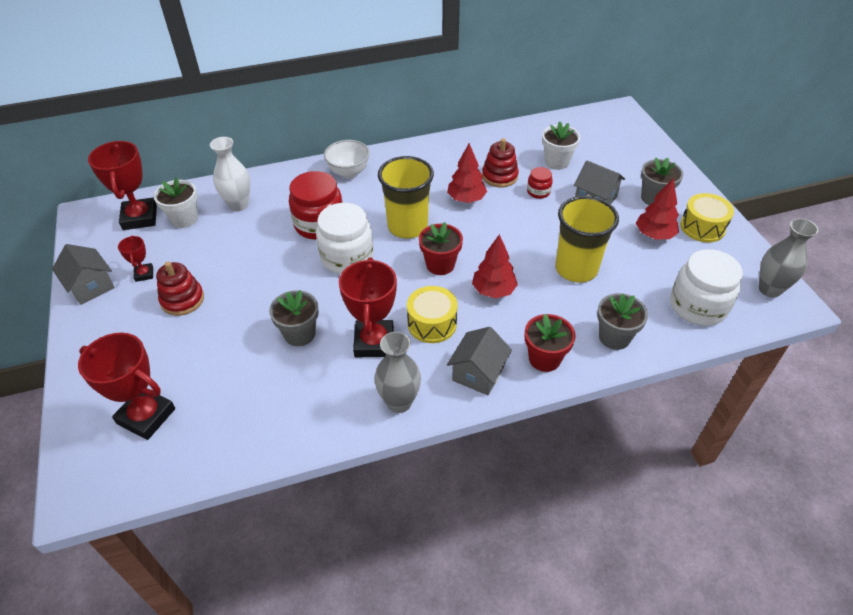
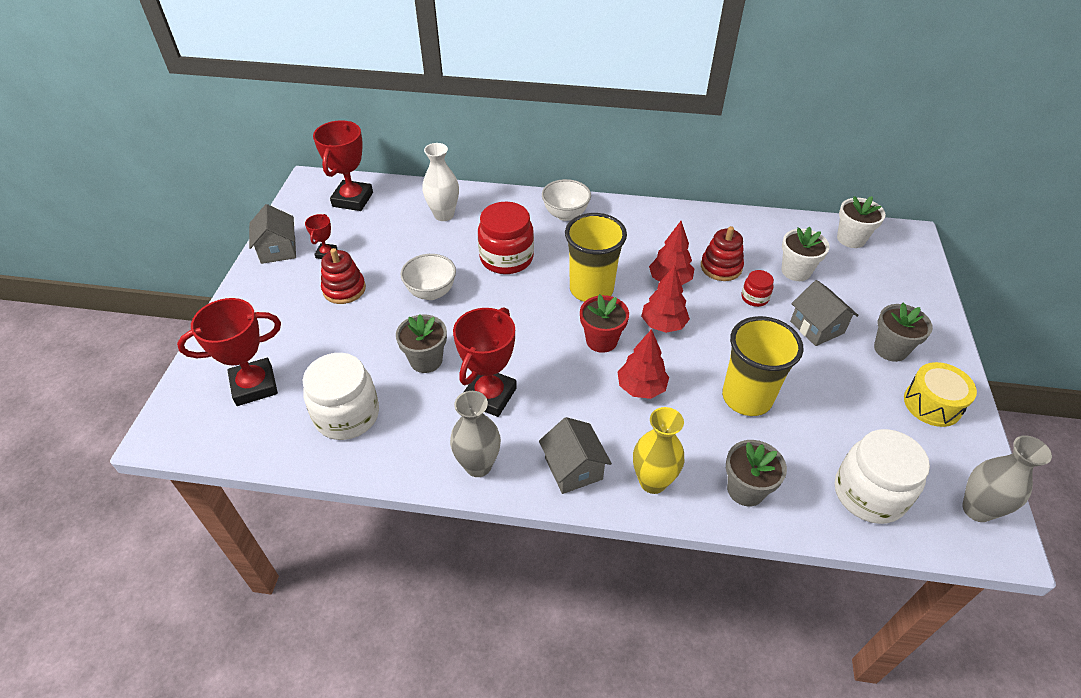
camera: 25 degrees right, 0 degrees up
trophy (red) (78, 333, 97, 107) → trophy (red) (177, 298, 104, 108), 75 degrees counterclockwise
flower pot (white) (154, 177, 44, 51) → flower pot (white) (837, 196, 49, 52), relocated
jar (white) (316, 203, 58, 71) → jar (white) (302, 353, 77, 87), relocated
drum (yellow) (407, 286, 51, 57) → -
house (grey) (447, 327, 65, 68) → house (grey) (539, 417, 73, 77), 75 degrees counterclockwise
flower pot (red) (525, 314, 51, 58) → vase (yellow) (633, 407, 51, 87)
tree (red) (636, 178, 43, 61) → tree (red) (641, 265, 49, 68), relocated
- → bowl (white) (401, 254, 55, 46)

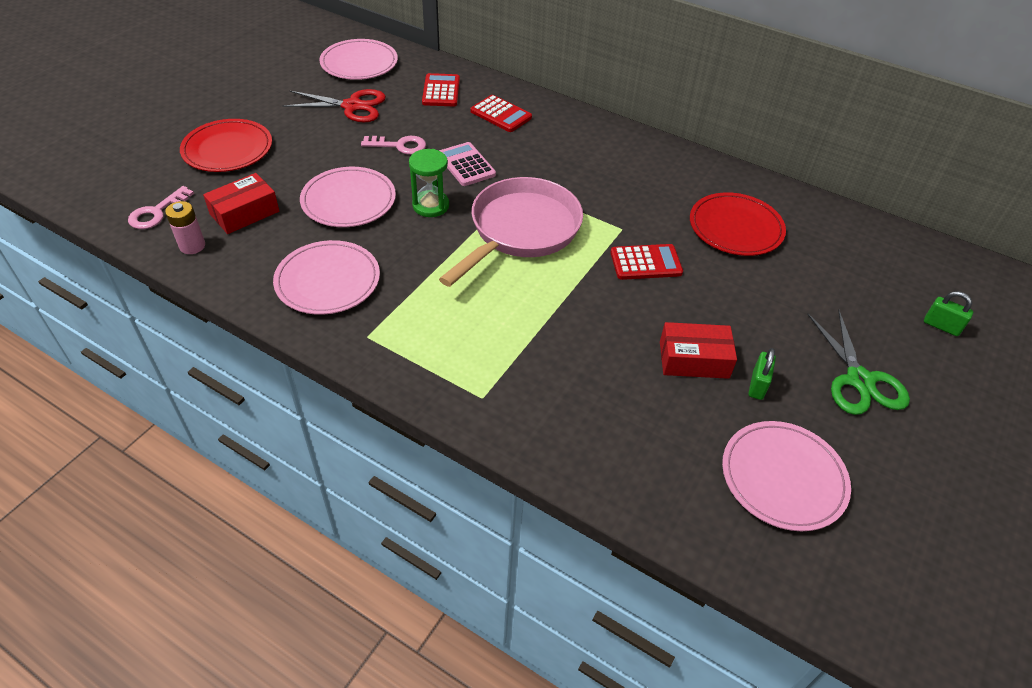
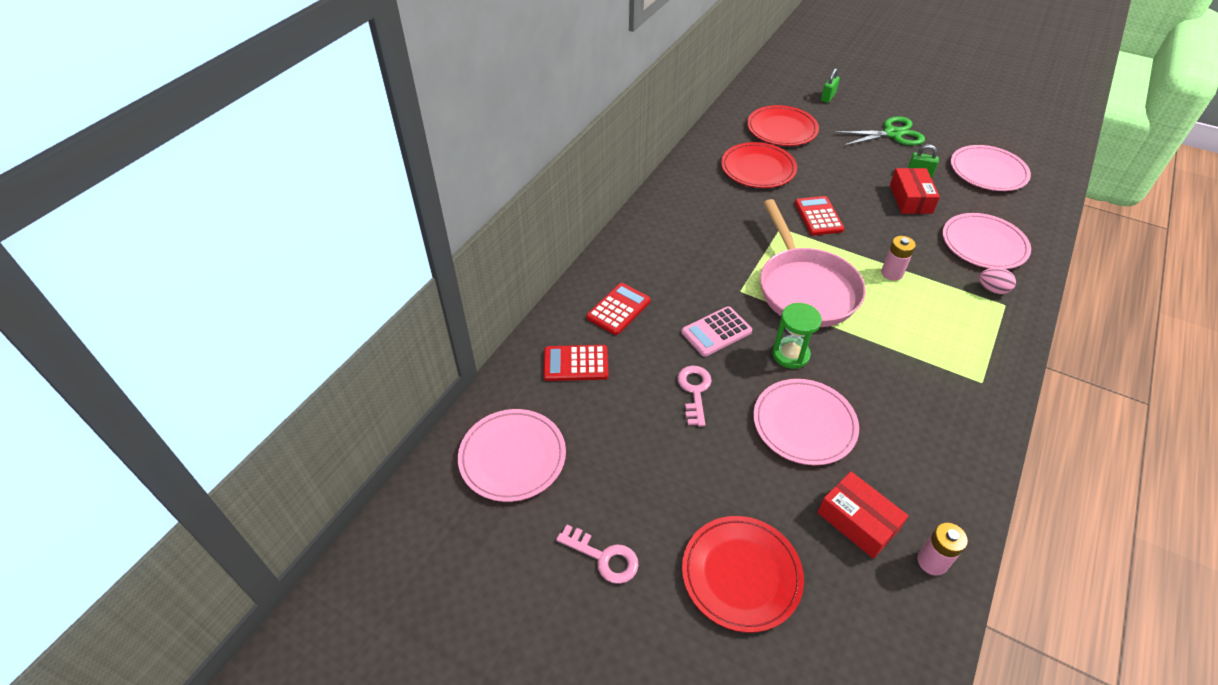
camera: 90 degrees left, 0 degrees up
key (pink) (128, 186, 66, 43) → key (pink) (556, 525, 83, 59), relocated
plate (pink) (273, 240, 107, 75) → plate (pink) (942, 213, 89, 56), relocated
scissors (red) (282, 89, 104, 33) → -
pan (pink) (439, 177, 144, 110) → pan (pink) (760, 199, 106, 128), 135 degrees counterclockwise
- → plate (red) (747, 105, 72, 41)
- → battery (pink) (881, 236, 35, 45)
- → egg (pink) (979, 268, 37, 26)

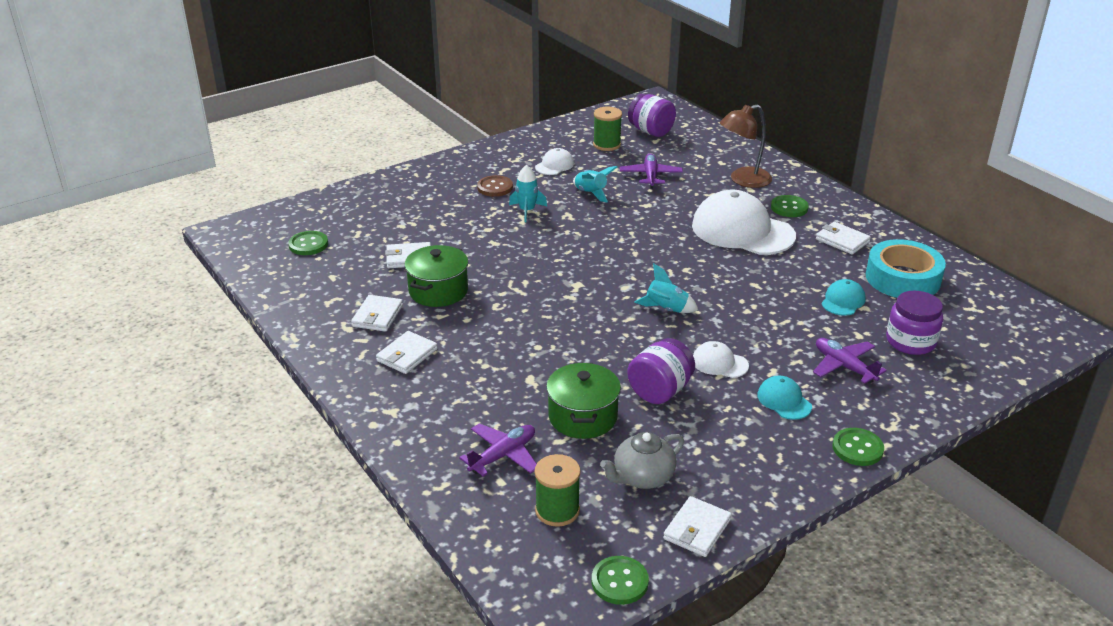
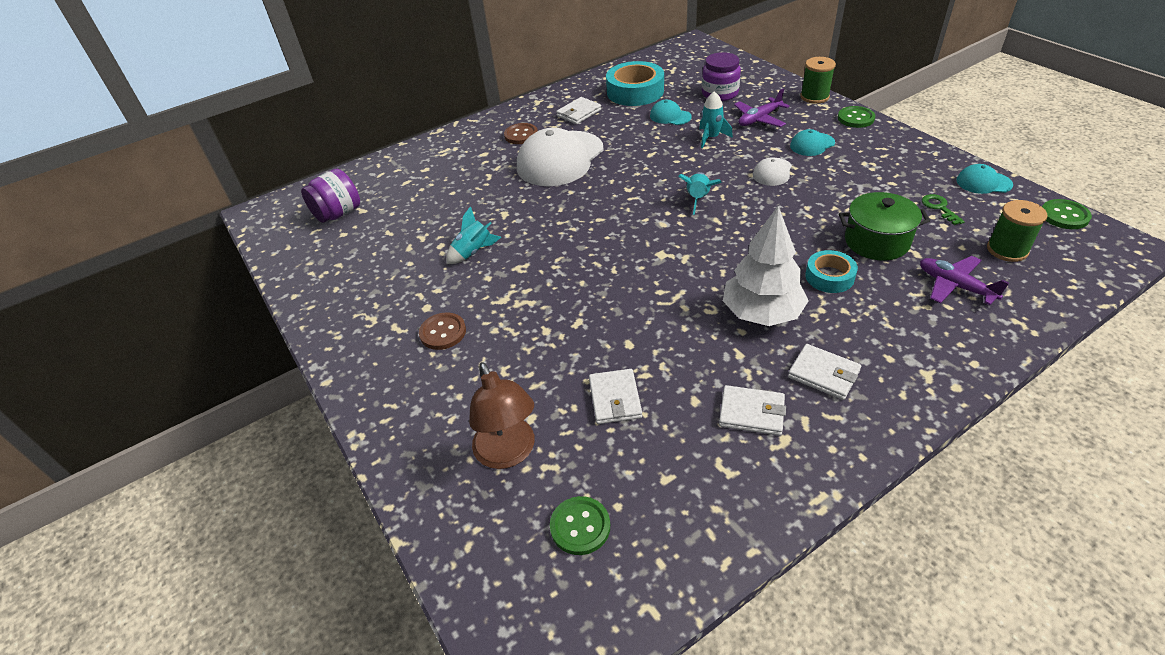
camera: 85 degrees left, 10 degrees up
pot (green) (404, 245, 64, 62) → -
rocket (turquoise) (509, 165, 38, 57) → rocket (turquoise) (699, 91, 34, 57), relocated
cap (white) (535, 148, 39, 27) → -
spool (green) (593, 107, 29, 44) → spool (green) (800, 57, 36, 47), relocated
teapot (grey) (600, 432, 84, 57) → key (green) (922, 194, 43, 31)
plane (purple) (620, 153, 63, 35) → -
jar (purple) (627, 338, 68, 66) → -
wallet (white) (663, 496, 69, 61) → cap (turquoise) (956, 164, 57, 30)
lamp (brown) (720, 105, 52, 83) → lamp (brown) (469, 362, 66, 107), relocated
button (green) (771, 195, 38, 22) → button (brown) (504, 123, 34, 21)
- → tree (white) (723, 206, 85, 120)
- → tape (turquoise) (805, 250, 53, 43)

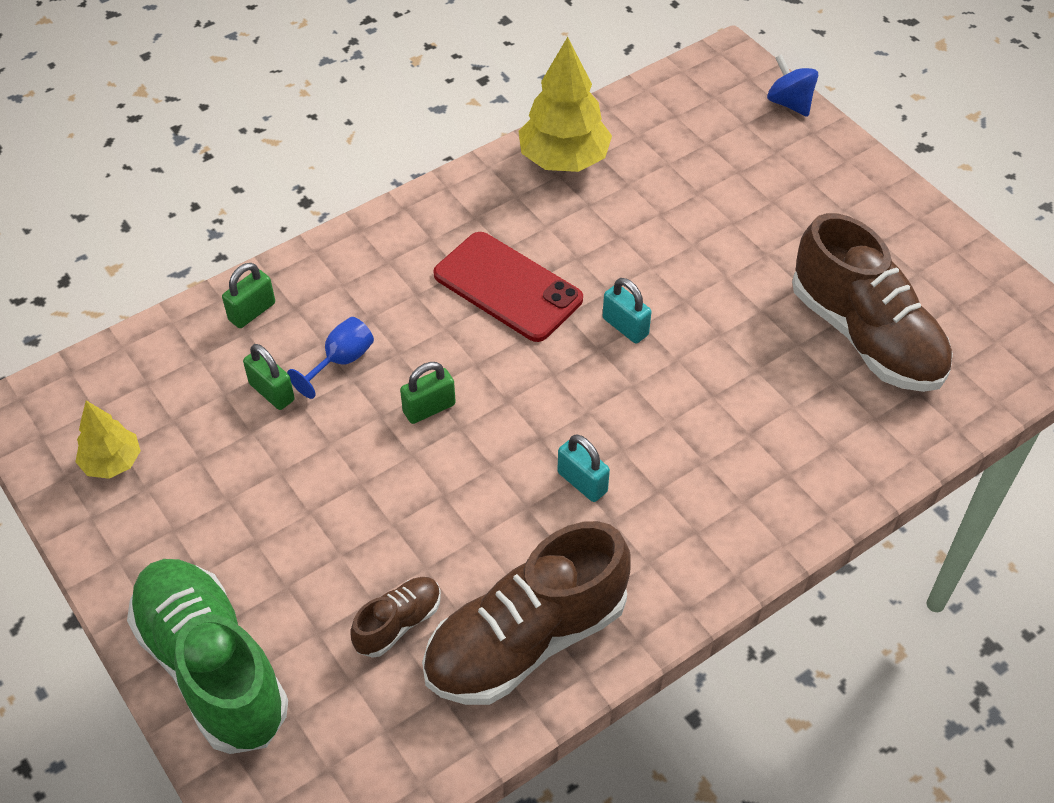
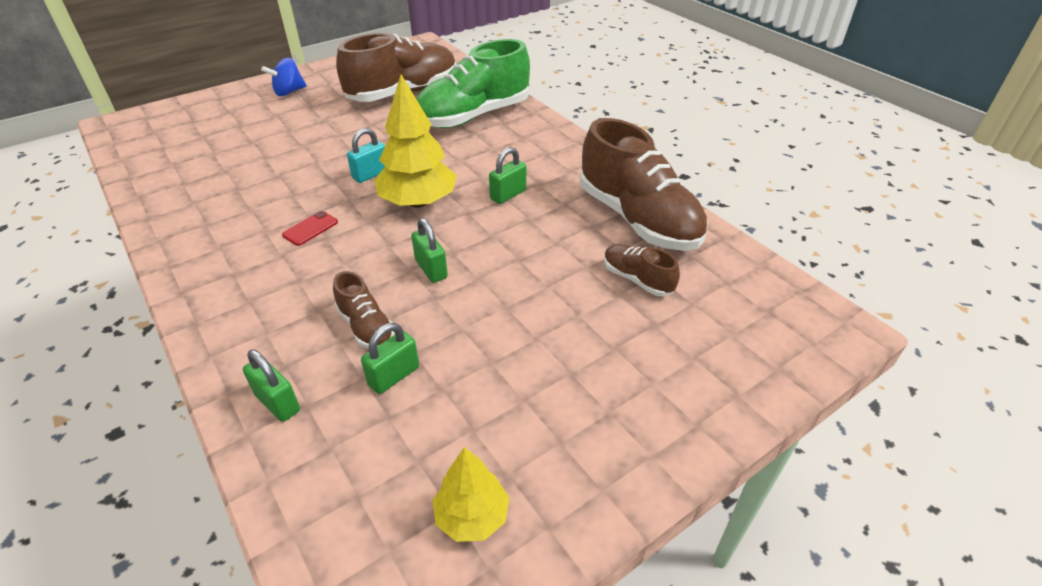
camera: 90 degrees left, 10 degrees down
shoe (green) (127, 559, 161, 195) → shoe (green) (416, 39, 114, 89), relocated
goblet (blue) (287, 317, 87, 82) → shoe (brown) (333, 271, 62, 78)
phone (red) (433, 232, 150, 110) → phone (red) (282, 211, 56, 35), x0.42
tree (yellow) (518, 37, 94, 135) → tree (yellow) (375, 75, 82, 133), relocated
padlock (turquoise) (557, 435, 53, 67) → padlock (green) (489, 147, 37, 57)
spinning top (blue) (767, 54, 51, 63) → spinning top (blue) (261, 58, 46, 38), relocated

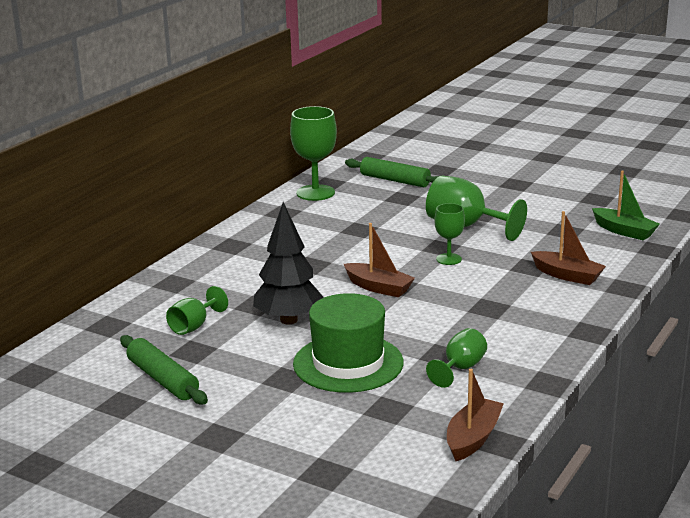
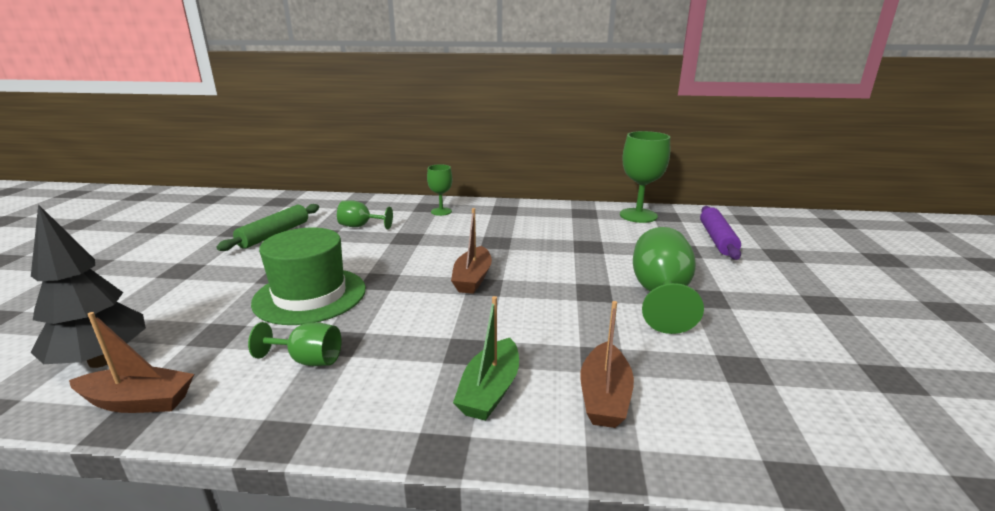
camera: 65 degrees right, 0 degrees up
tree (black) (253, 202, 71, 122) → tree (black) (30, 204, 116, 164), relocated
rolling pin (green) (345, 157, 94, 30) → rolling pin (purple) (700, 206, 41, 54)
goblet (green) (434, 203, 31, 62) → goblet (green) (427, 164, 25, 52), relocated
boat (green) (592, 171, 68, 70) → boat (green) (453, 296, 66, 125), relocated

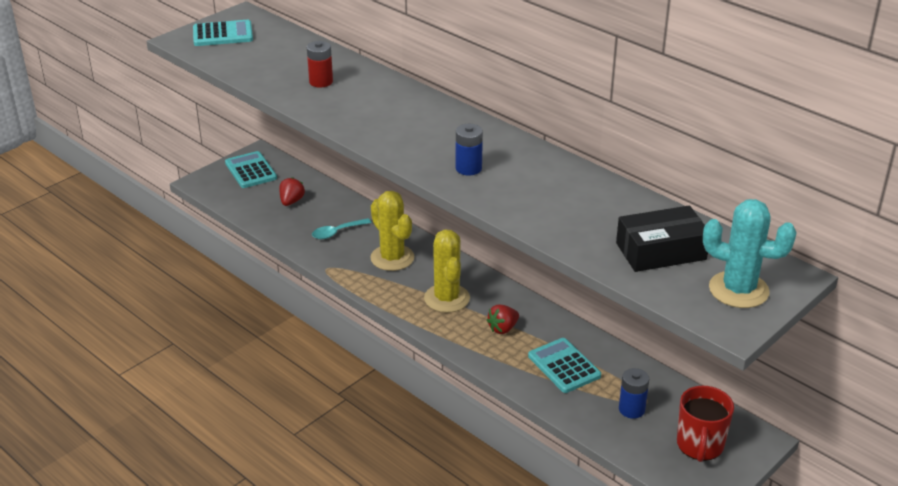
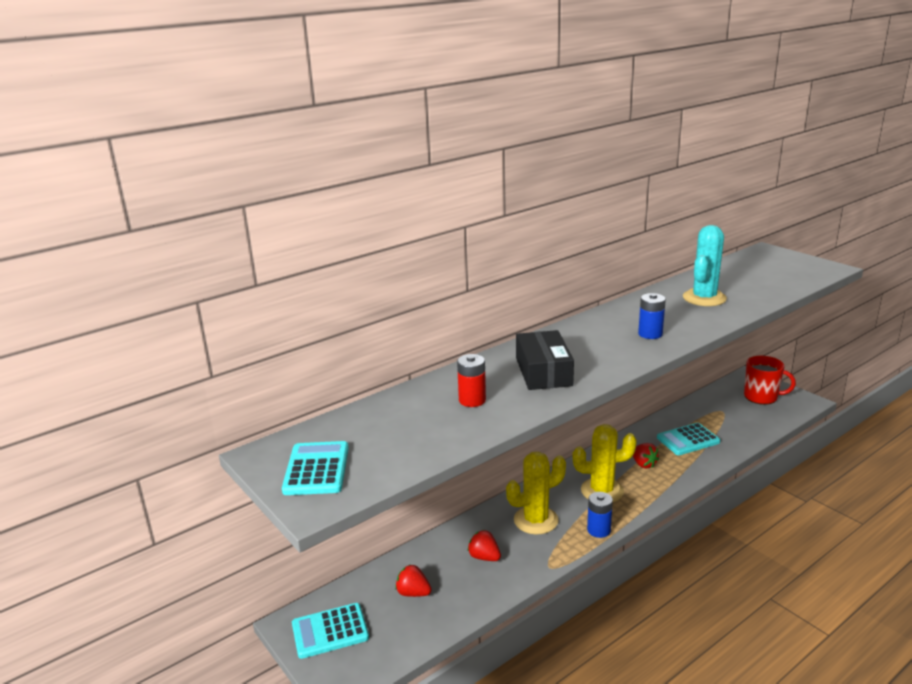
camera: 80 degrees left, 10 degrees down
spoon (turquoise) (312, 218, 60, 21) → strawberry (red) (468, 530, 33, 31)
box (black) (616, 206, 92, 66) → box (black) (516, 330, 58, 60), relocated
battery (blue) (619, 368, 30, 51) → battery (blue) (587, 492, 26, 46), relocated
cactus (turquoise) (703, 199, 94, 109) → cactus (turquoise) (683, 225, 44, 81), relocated

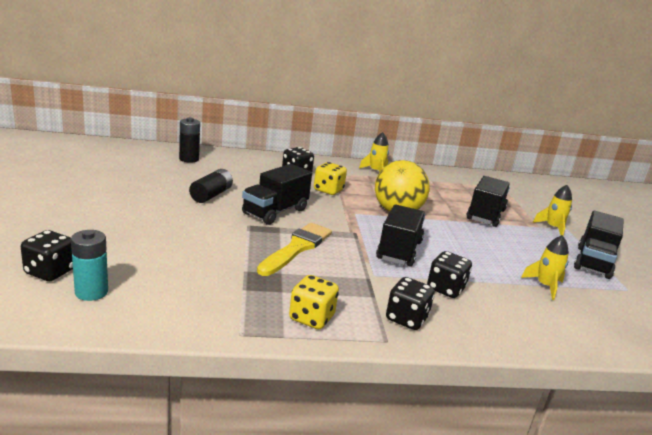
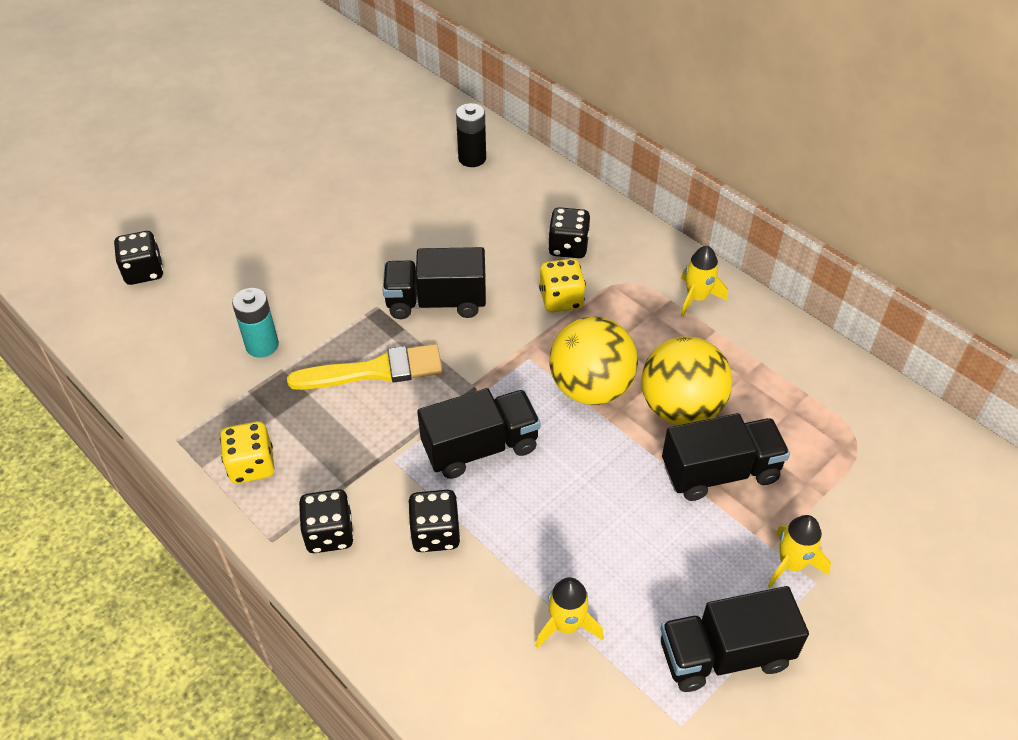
camera: 55 degrees right, 25 degrees up
battery (turquoise) (71, 230, 37, 71) → battery (turquoise) (232, 288, 47, 70), relocated
battery (black) (189, 169, 44, 34) → -
- → ball (yellow) (641, 336, 91, 89)

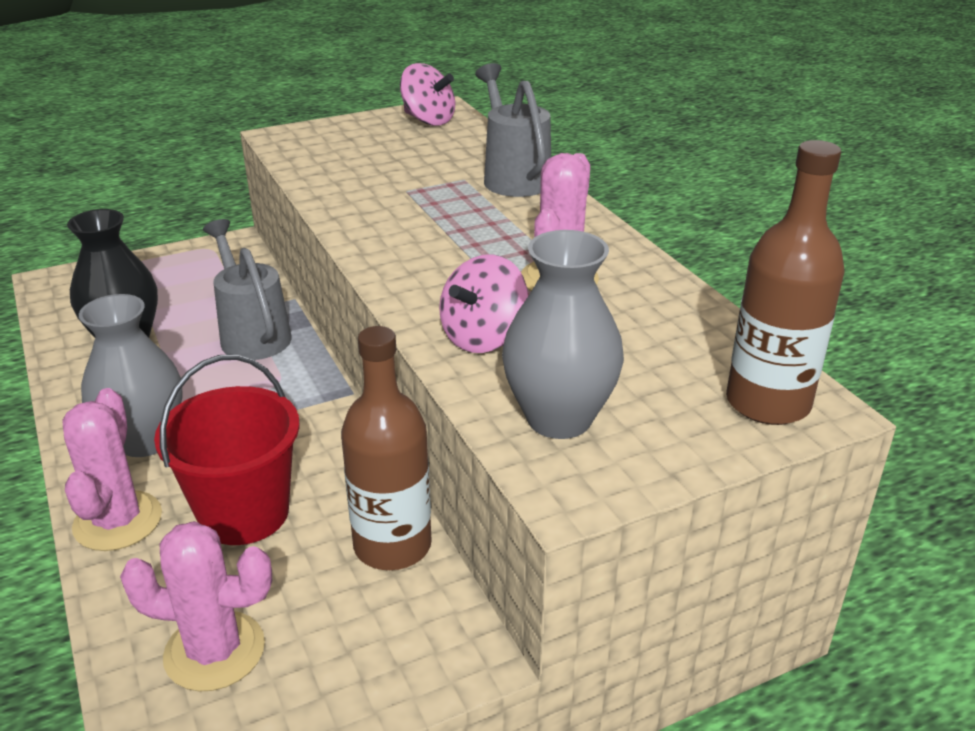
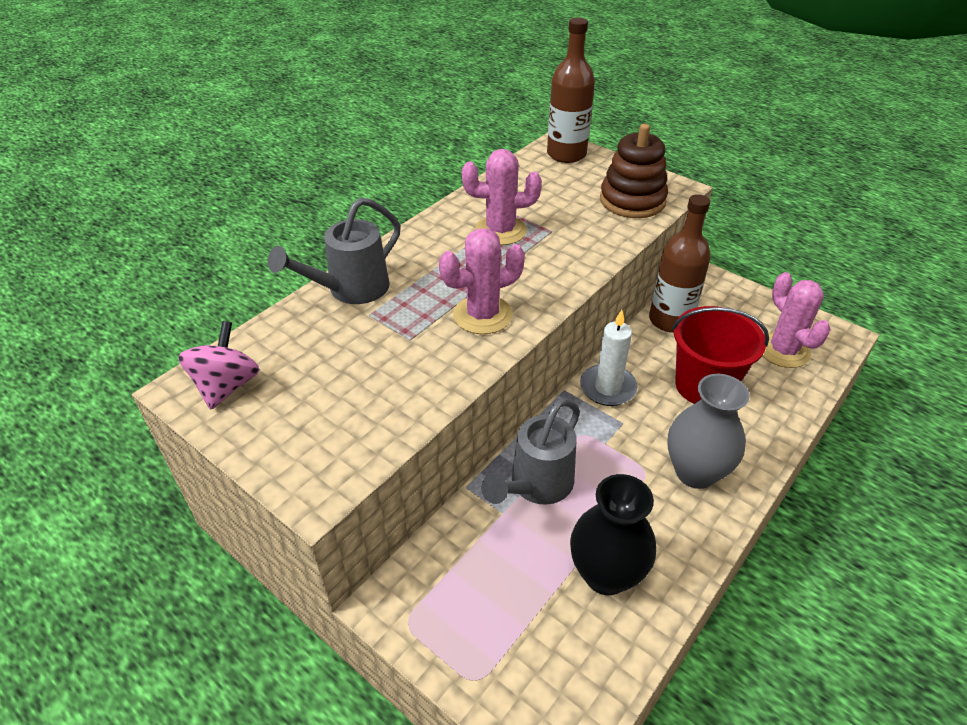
camera: 115 degrees left, 10 degrees up
cactus (pink) (62, 388, 100, 163) → cactus (pink) (439, 228, 86, 106), relocated
spinning top (pink) (439, 254, 89, 99) → -
vase (grey) (502, 230, 122, 209) → stacking toy (brown) (600, 124, 68, 94)
- → candle (white) (580, 310, 57, 96)

